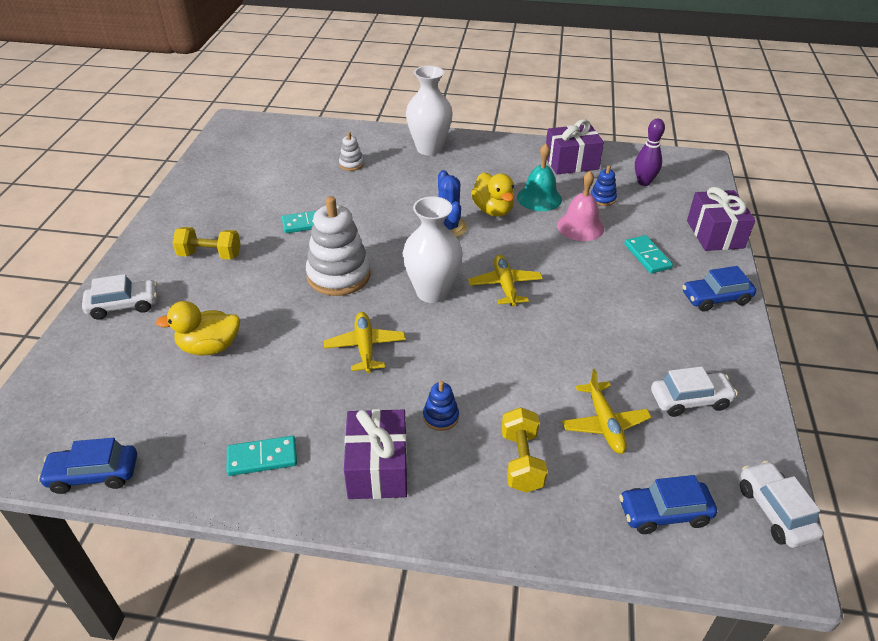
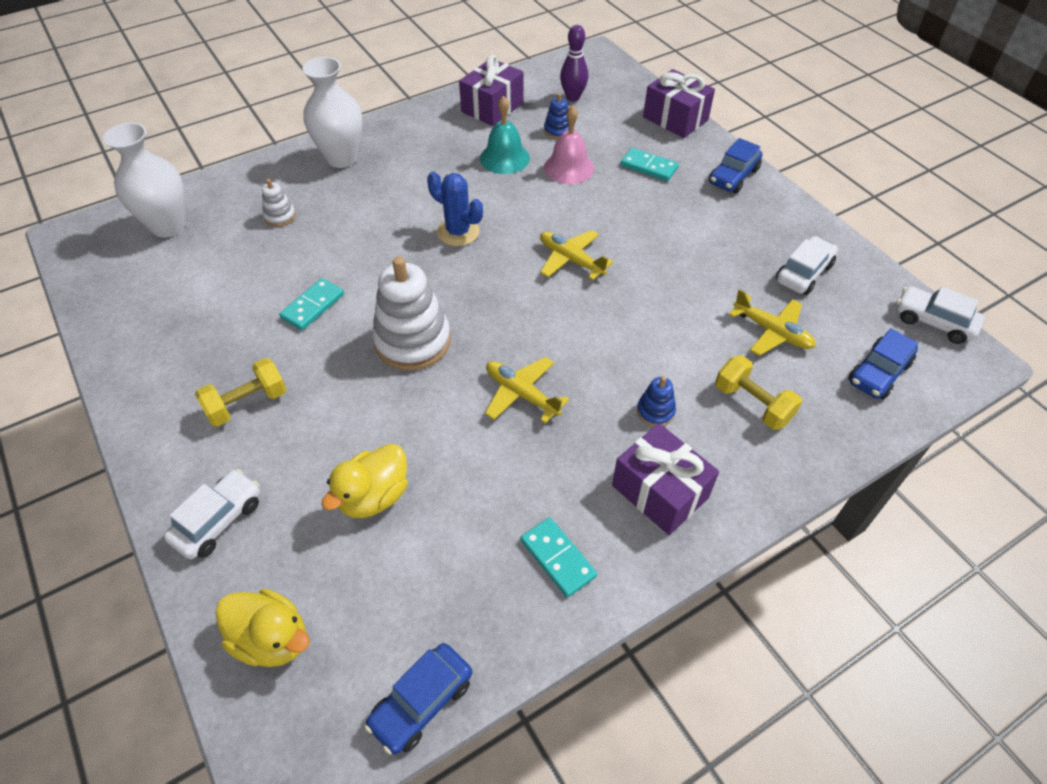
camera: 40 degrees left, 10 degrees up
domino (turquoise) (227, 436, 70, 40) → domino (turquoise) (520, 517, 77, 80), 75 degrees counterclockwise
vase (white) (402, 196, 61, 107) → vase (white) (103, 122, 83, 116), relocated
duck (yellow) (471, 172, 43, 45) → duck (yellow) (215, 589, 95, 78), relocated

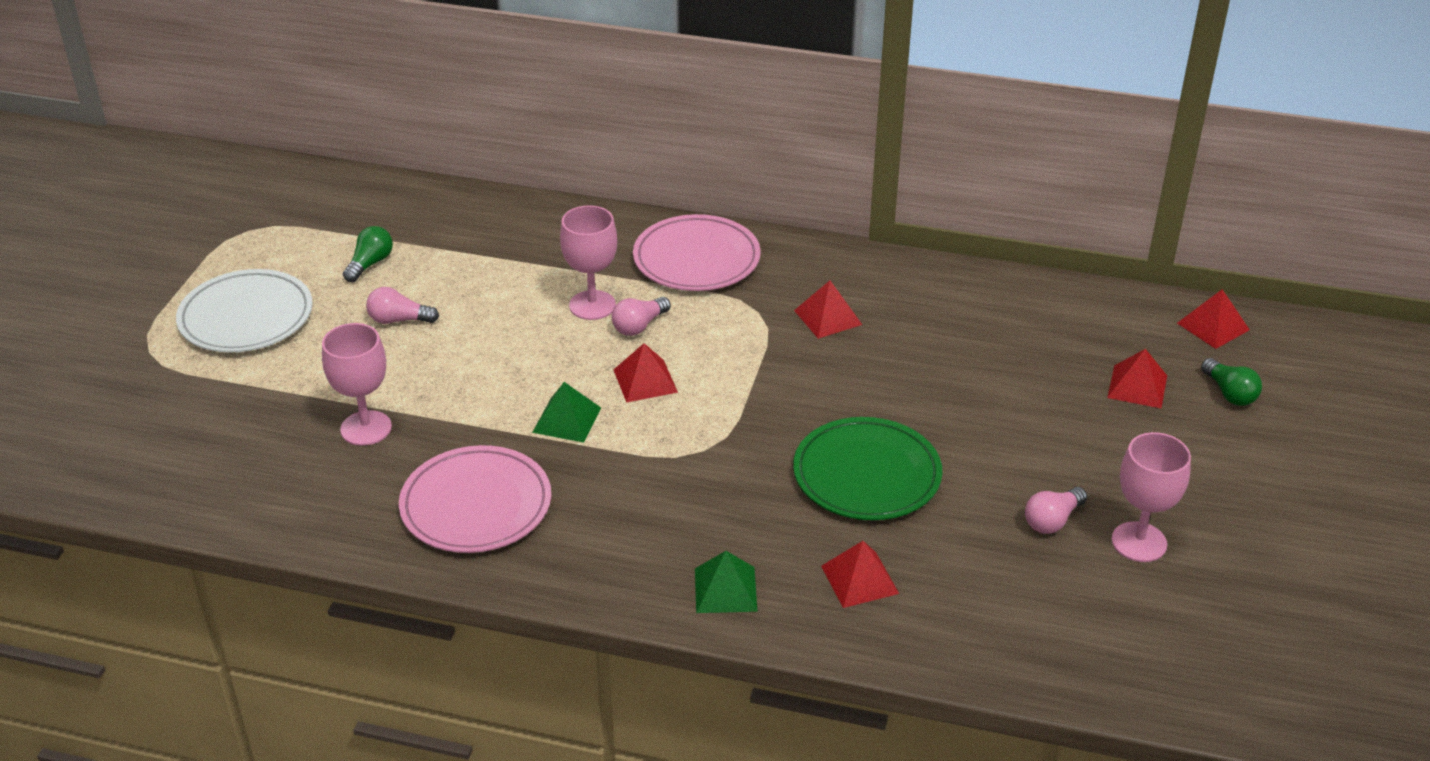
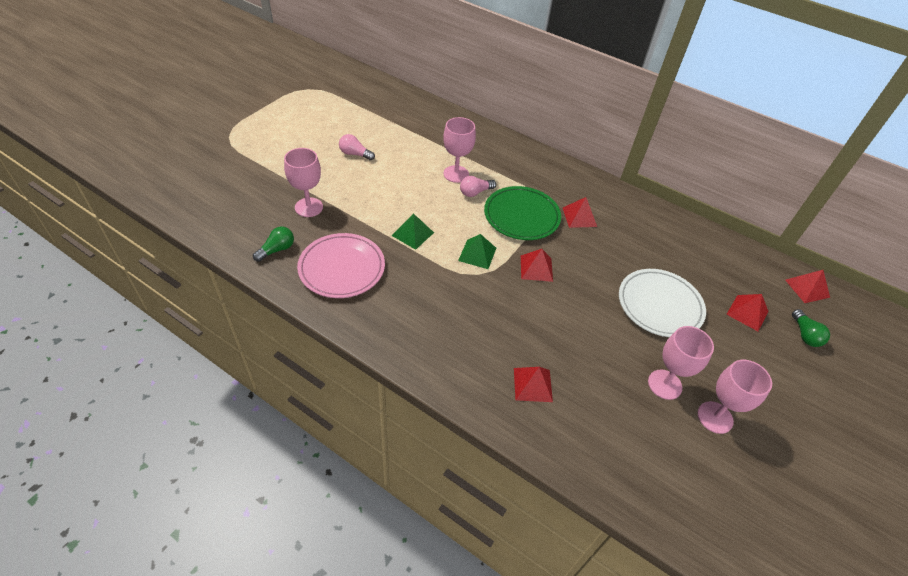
camera: 15 degrees right, 10 degrees up
plate (white) (176, 269, 137, 83) → plate (white) (619, 269, 87, 68), relocated
light bulb (green) (343, 226, 50, 56) → light bulb (green) (253, 227, 41, 35), relocated
pyramid (red) (614, 343, 64, 60) → pyramid (red) (521, 249, 32, 33), relocated
plate (pink) (633, 214, 128, 77) → -
pyramid (green) (695, 551, 63, 62) → pyramid (green) (458, 234, 38, 35), relocated
plate (green) (793, 417, 149, 103) → plate (green) (484, 186, 77, 54), relocated
light bulb (pink) (1025, 487, 62, 47) → goblet (pink) (648, 326, 66, 74)

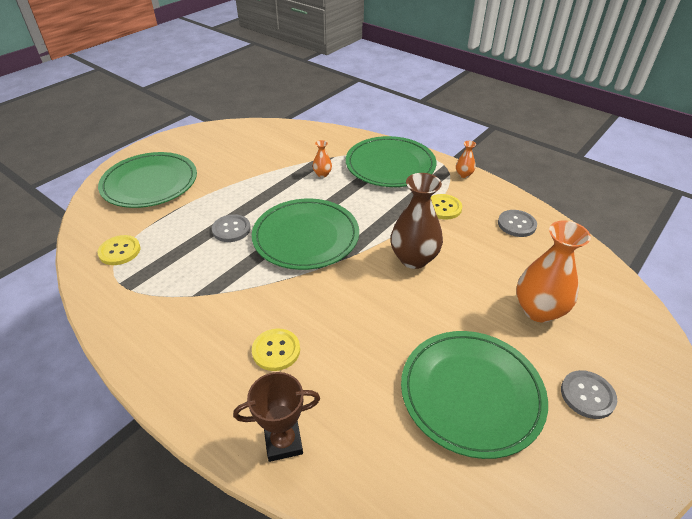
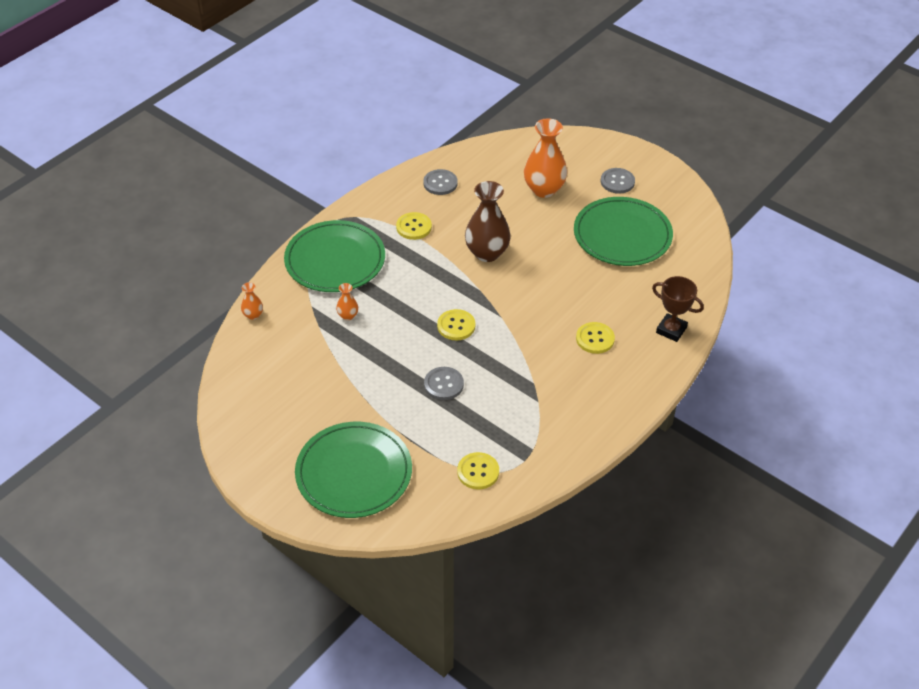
camera: 90 degrees left, 5 degrees up
trophy (brown) (233, 372, 87, 90) → trophy (brown) (652, 276, 52, 66), 45 degrees counterclockwise
plate (green) (252, 199, 107, 71) → button (yellow) (437, 309, 38, 31)
vase (orange) (456, 141, 20, 37) → vase (orange) (241, 282, 22, 38), relocated

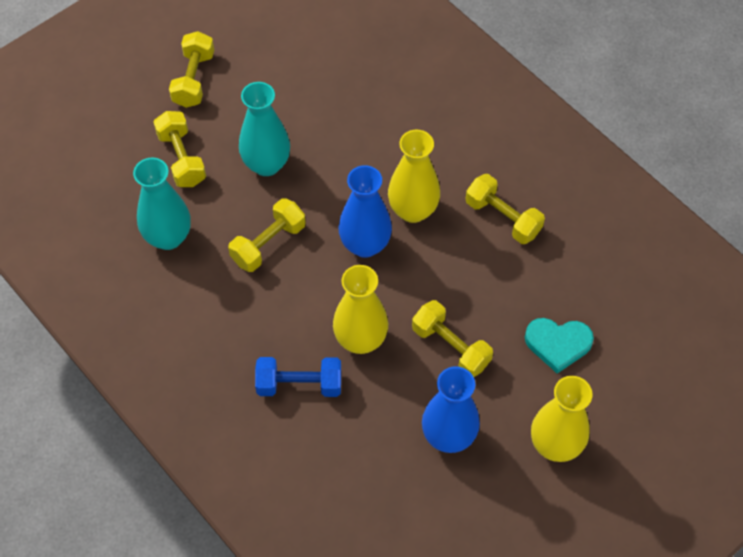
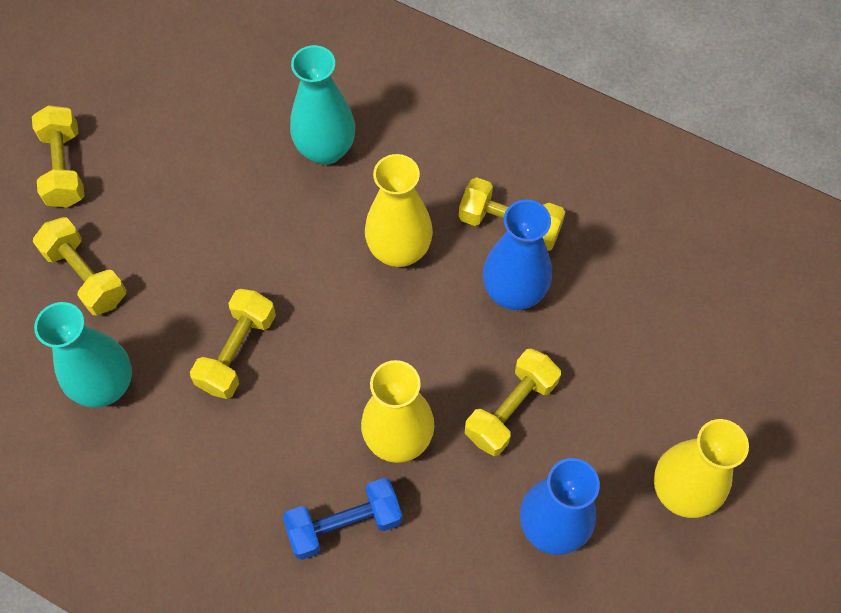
camera: 20 degrees left, 5 degrees up
vase (turquoise) (239, 82, 51, 94) → vase (turquoise) (290, 45, 65, 120), relocated
vase (blue) (338, 165, 54, 93) → vase (blue) (483, 200, 69, 110), relocated
dumbbell (yellow) (412, 300, 81, 77) → dumbbell (yellow) (465, 348, 96, 108), 75 degrees counterclockwise
heart (turquoise) (525, 318, 69, 55) → -

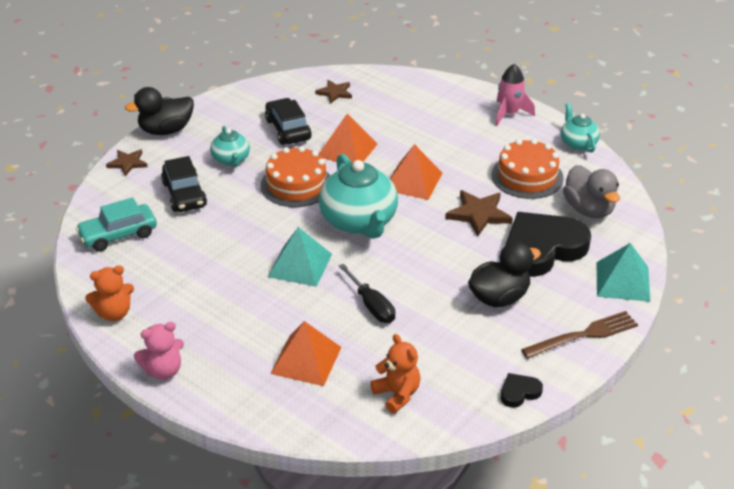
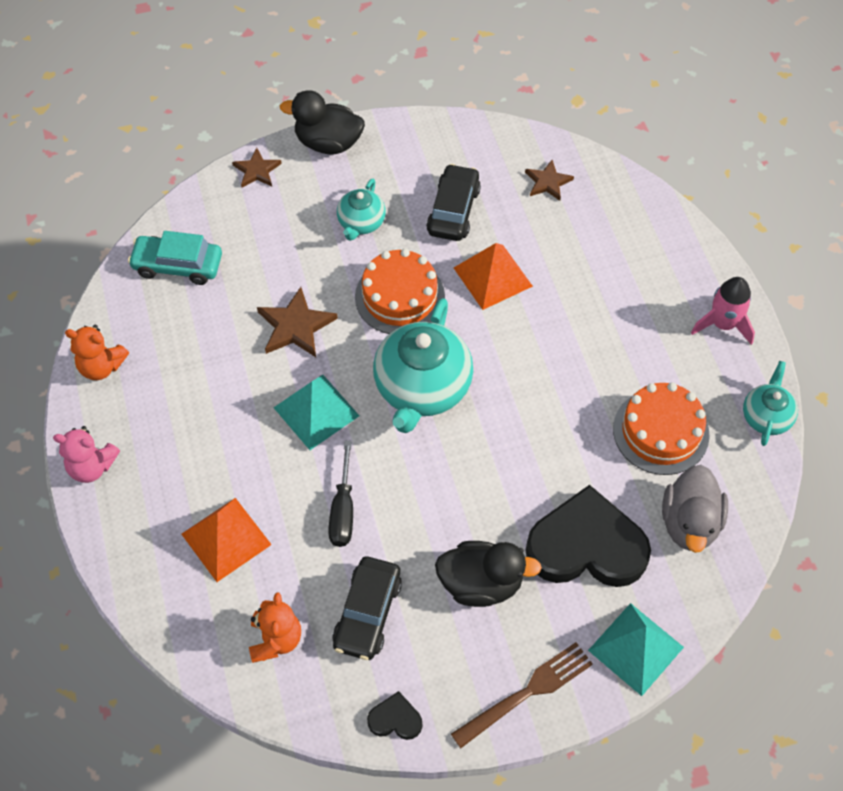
camera: 35 degrees right, 20 degrees up
car (black) (161, 156, 46, 56) → car (black) (332, 557, 70, 103), relocated
pyramid (orange) (390, 144, 52, 56) → -
star (brown) (445, 190, 68, 46) → star (brown) (257, 287, 81, 70), relocated
fork (brown) (521, 311, 117, 48) → fork (brown) (451, 642, 142, 106), 45 degrees counterclockwise

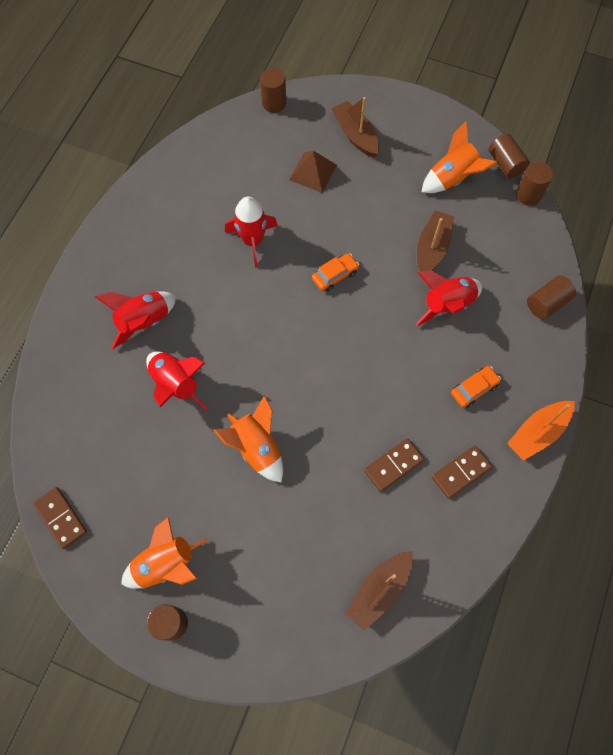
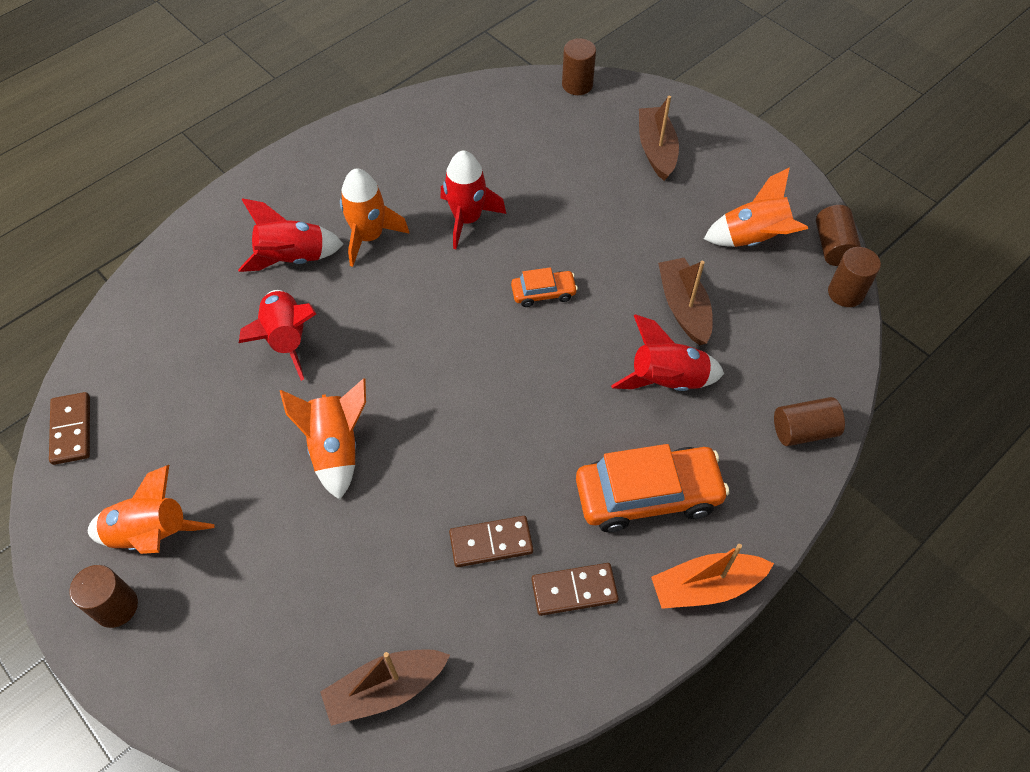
camera: 25 degrees right, 10 degrees down
pyramid (brown) (289, 151, 48, 42) → -
boat (brown) (417, 210, 37, 62) → boat (brown) (658, 258, 55, 87), 60 degrees counterclockwise
car (orange) (451, 366, 50, 42) → car (orange) (576, 444, 153, 88), x1.99
- → rocket (orange) (340, 169, 70, 98)

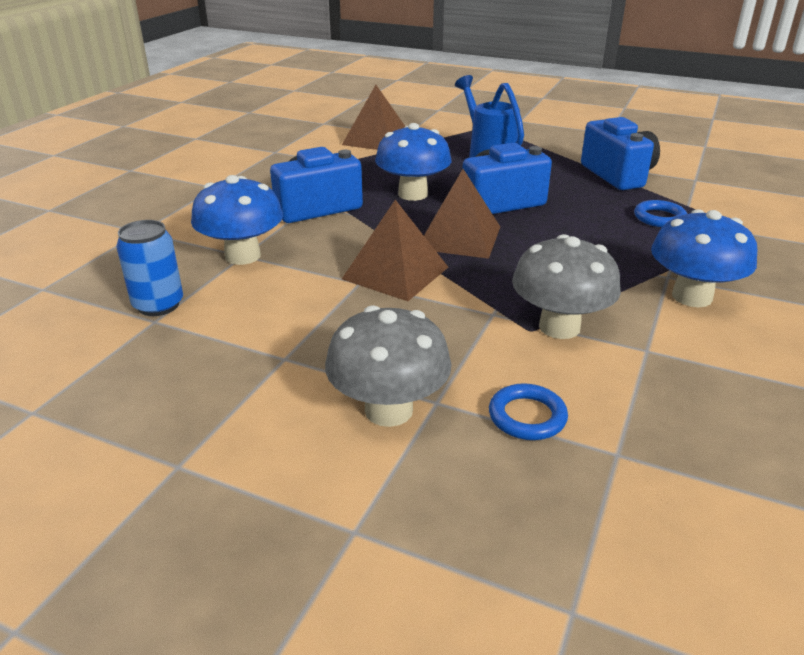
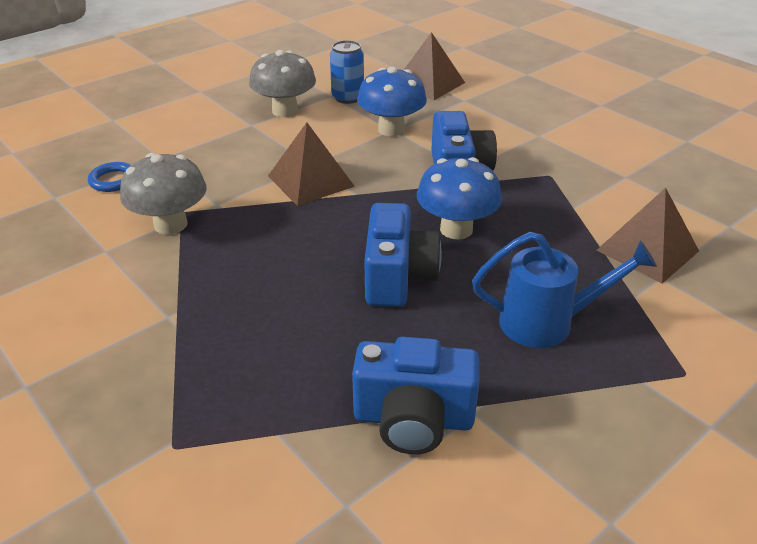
camera: 115 degrees right, 5 degrees up
mushroom (grey) (325, 305, 127, 122) → mushroom (grey) (249, 50, 67, 67), relocated
pyramid (brown) (424, 169, 76, 90) → pyramid (brown) (404, 32, 61, 68), relocated
ring (blue) (634, 200, 53, 27) → -
mushroom (blue) (651, 209, 106, 98) → -

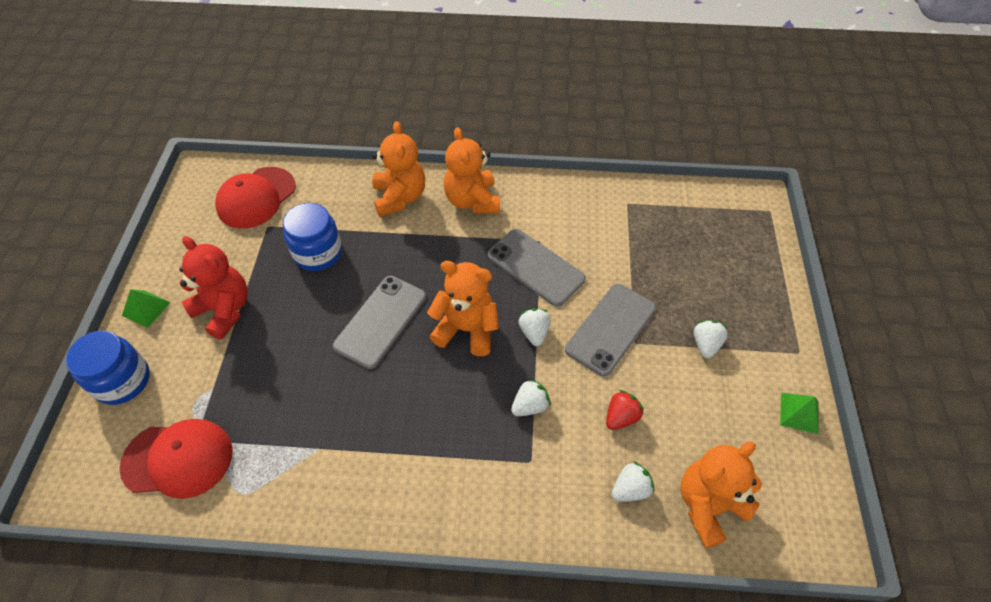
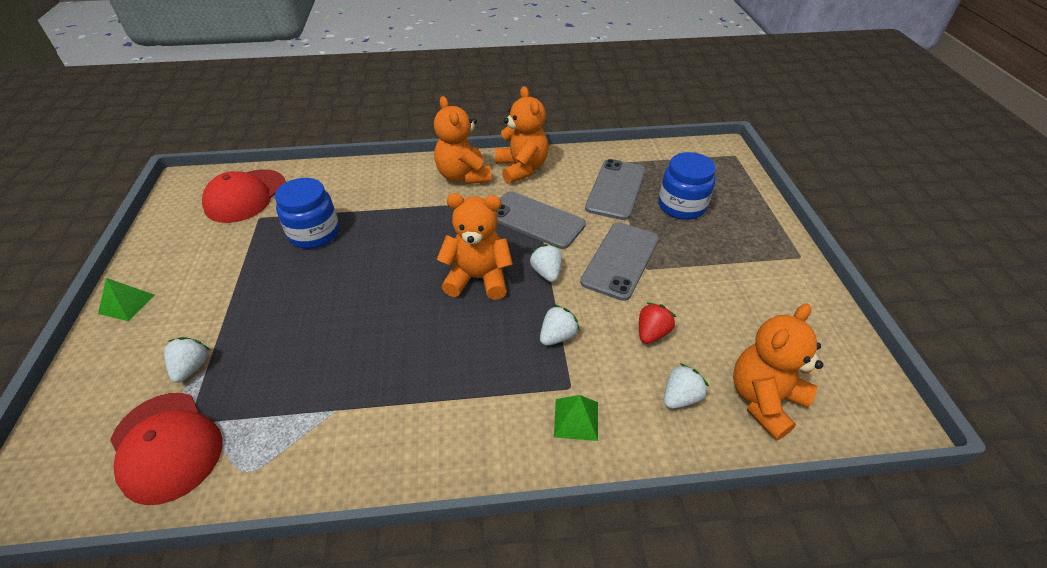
camera: 10 degrees left, 10 degrees down
jar (blue) (66, 331, 84, 74) → jar (blue) (658, 152, 58, 68), relocated
cap (red) (120, 419, 113, 80) → cap (red) (110, 393, 113, 112), 60 degrees clockwise
teddy bear (red) (179, 236, 69, 104) → -
phone (grey) (333, 276, 93, 93) → phone (grey) (585, 159, 60, 61), relocated
teddy bear (orange) (372, 121, 53, 96) → teddy bear (orange) (495, 86, 54, 98), relocated
strawberry (white) (694, 320, 34, 38) → strawberry (white) (164, 337, 46, 46), relocated
pyramid (green) (780, 393, 38, 41) → pyramid (green) (554, 395, 44, 46), relocated

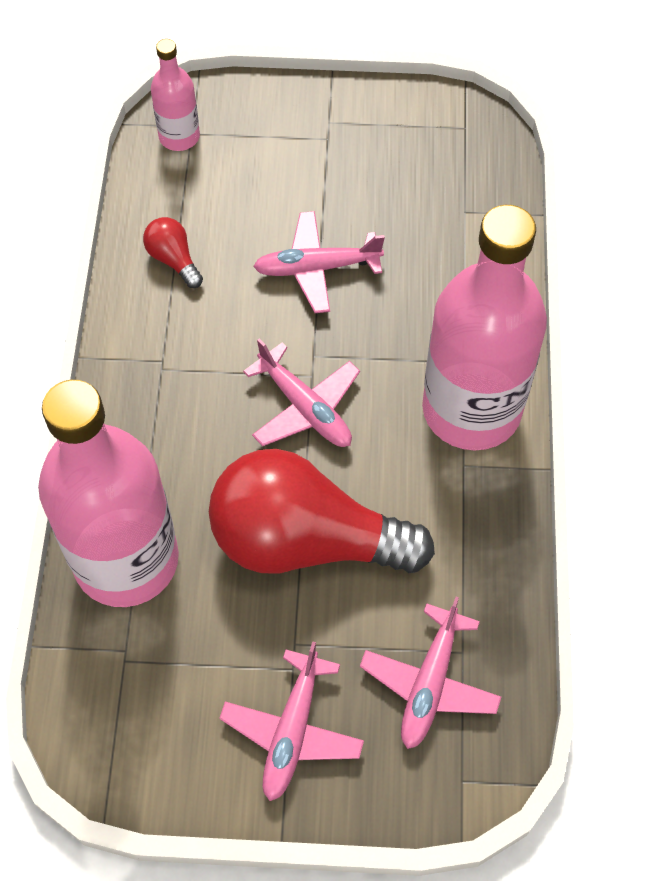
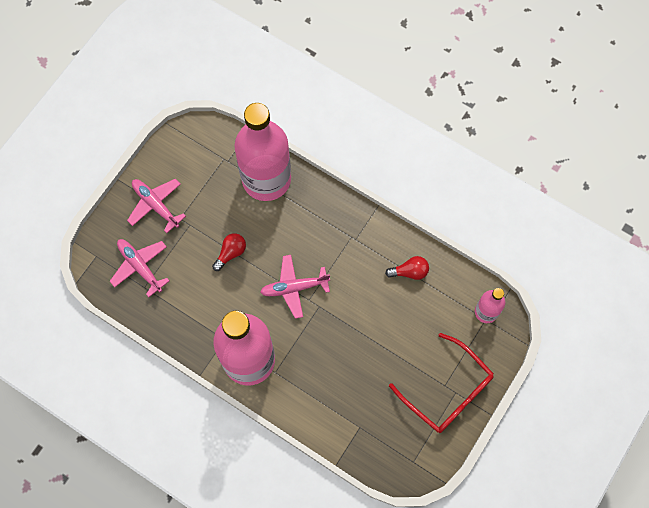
camera: 120 degrees right, 10 degrees up
light bulb (red) (209, 449, 226, 125) → light bulb (red) (212, 233, 34, 38), x0.40
plane (pink) (253, 211, 132, 102) → -
- → glasses (red) (389, 333, 105, 100)

